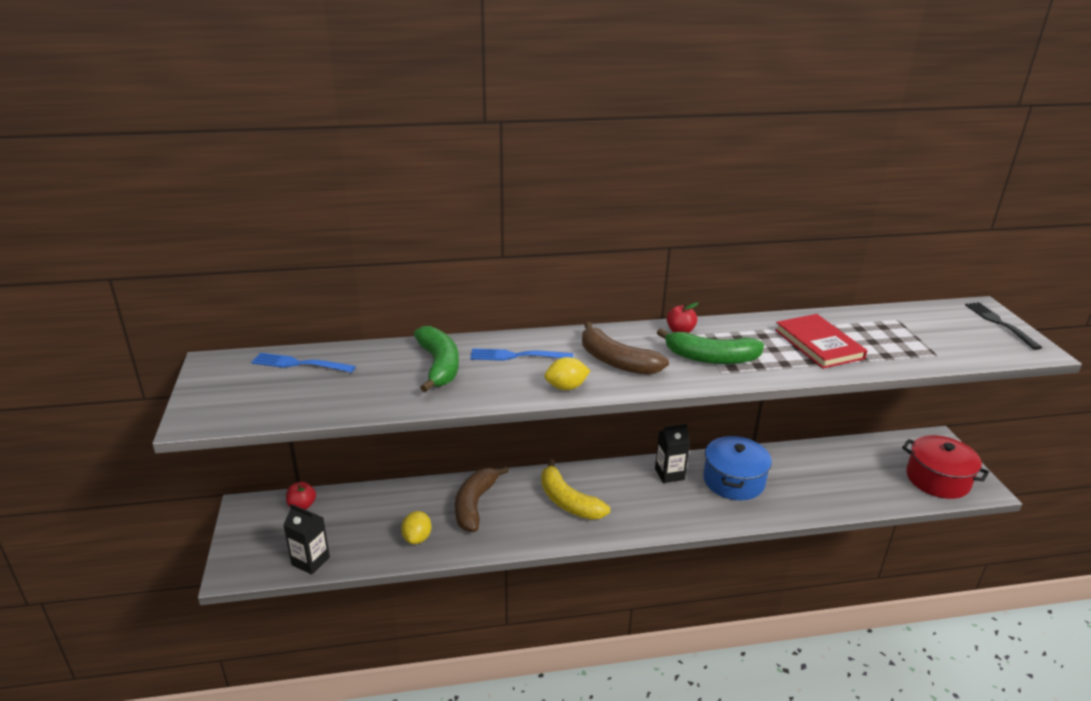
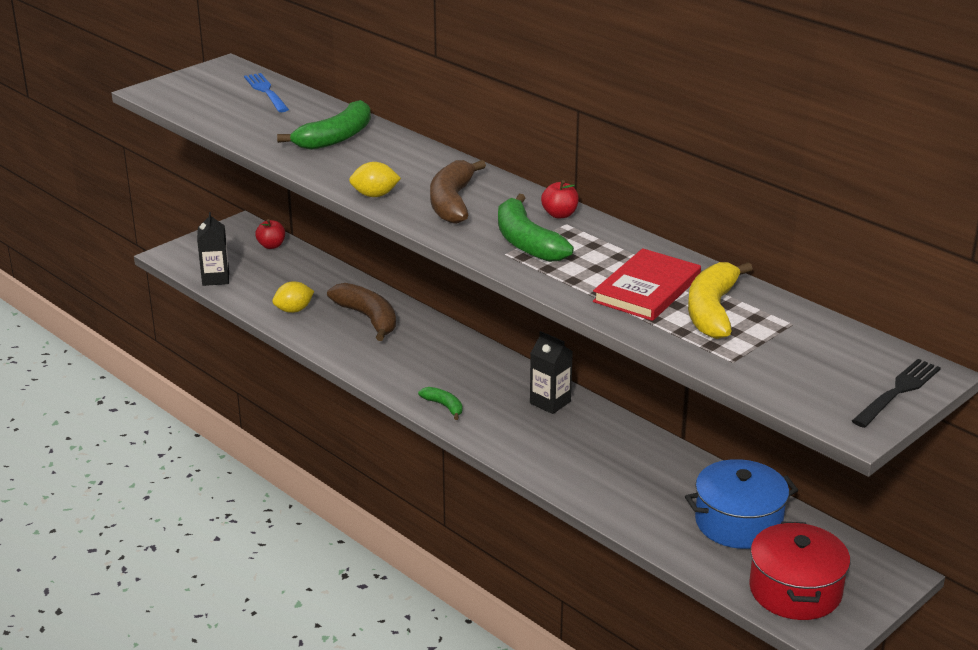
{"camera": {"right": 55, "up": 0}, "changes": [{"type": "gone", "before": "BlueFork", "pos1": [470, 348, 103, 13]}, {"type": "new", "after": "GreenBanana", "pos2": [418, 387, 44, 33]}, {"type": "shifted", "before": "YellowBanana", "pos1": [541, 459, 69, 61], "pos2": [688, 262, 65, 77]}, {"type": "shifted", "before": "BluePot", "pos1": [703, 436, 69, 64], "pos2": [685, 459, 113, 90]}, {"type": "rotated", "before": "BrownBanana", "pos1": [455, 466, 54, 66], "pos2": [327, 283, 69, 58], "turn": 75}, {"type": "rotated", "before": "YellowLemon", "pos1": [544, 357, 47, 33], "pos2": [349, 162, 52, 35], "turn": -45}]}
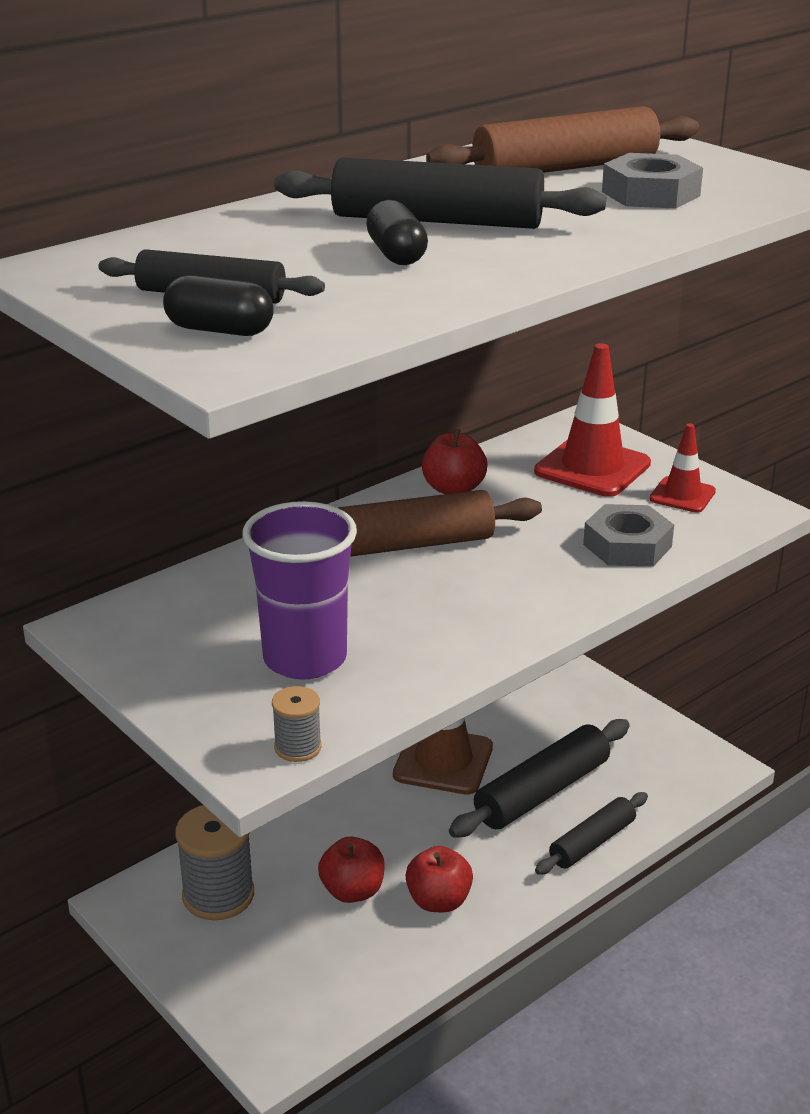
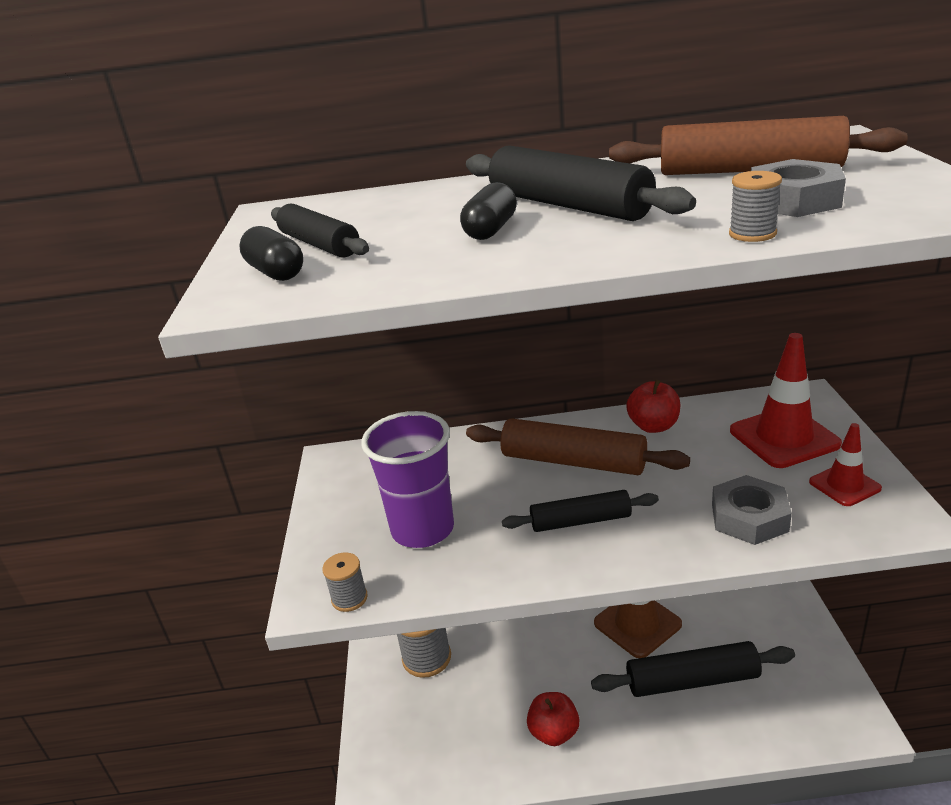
{"camera": {"right": 40, "up": 0}, "changes": [{"type": "gone", "before": "RedApple", "pos1": [318, 837, 67, 66]}, {"type": "new", "after": "GreySpool", "pos2": [729, 171, 53, 71]}, {"type": "shifted", "before": "BlackRollingPin", "pos1": [535, 792, 113, 83], "pos2": [502, 490, 157, 42]}]}
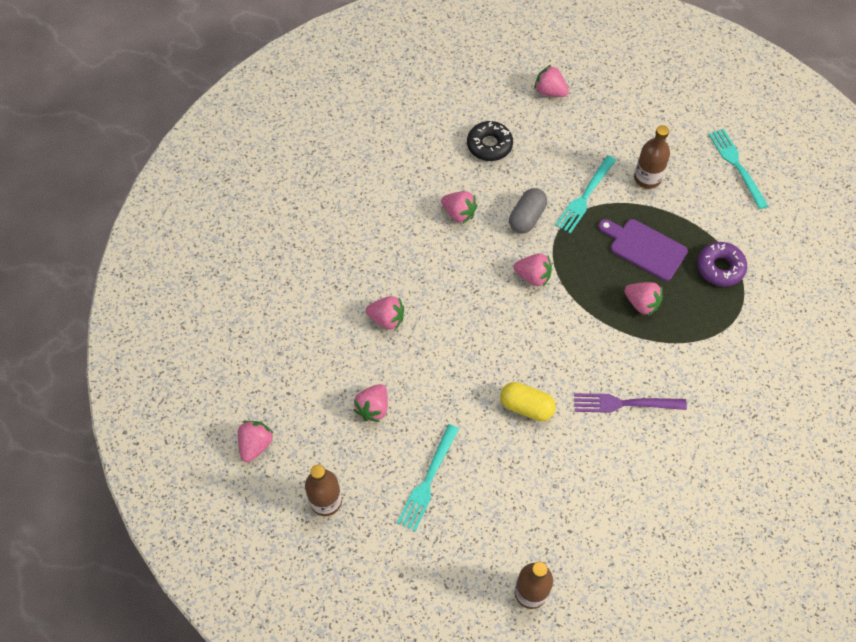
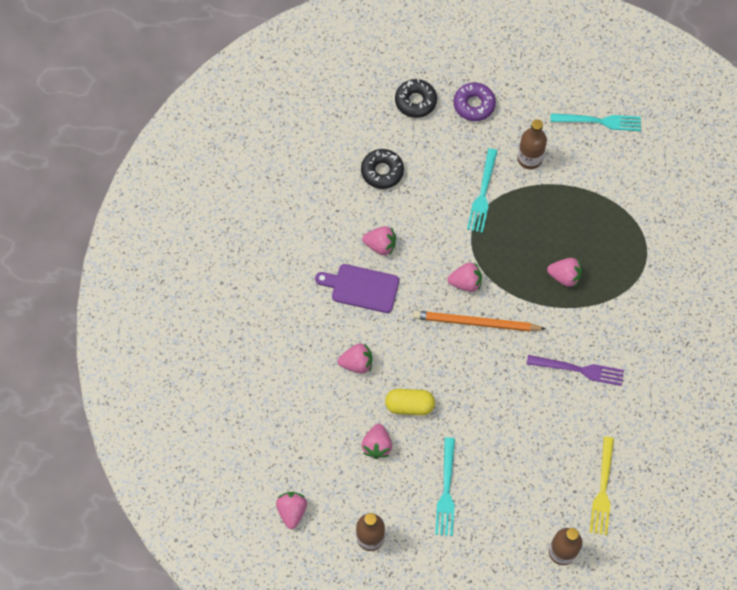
{"camera": {"right": -20, "up": 5}, "changes": [{"type": "gone", "before": "GreyCapsule", "pos1": [509, 188, 38, 46]}, {"type": "new", "after": "OrangePencil", "pos2": [413, 311, 133, 20]}, {"type": "new", "after": "YellowFork", "pos2": [590, 437, 24, 98]}, {"type": "shifted", "before": "YellowCapsule", "pos1": [500, 382, 56, 39], "pos2": [385, 389, 50, 26]}, {"type": "shifted", "before": "PurpleCuttingBoard", "pos1": [598, 219, 90, 62], "pos2": [315, 264, 84, 49]}, {"type": "shifted", "before": "PurpleDonut", "pos1": [697, 242, 50, 44], "pos2": [454, 82, 42, 39]}, {"type": "swapped", "before": "PinkStrawberry", "after": "BlackDonut", "pos1": [534, 65, 35, 32], "pos2": [395, 79, 42, 39]}, {"type": "rotated", "before": "PurpleFork", "pos1": [574, 393, 113, 20], "pos2": [527, 355, 97, 31], "turn": -150}, {"type": "rotated", "before": "TurquoiseFork", "pos1": [708, 129, 60, 80], "pos2": [550, 113, 91, 18], "turn": 135}]}
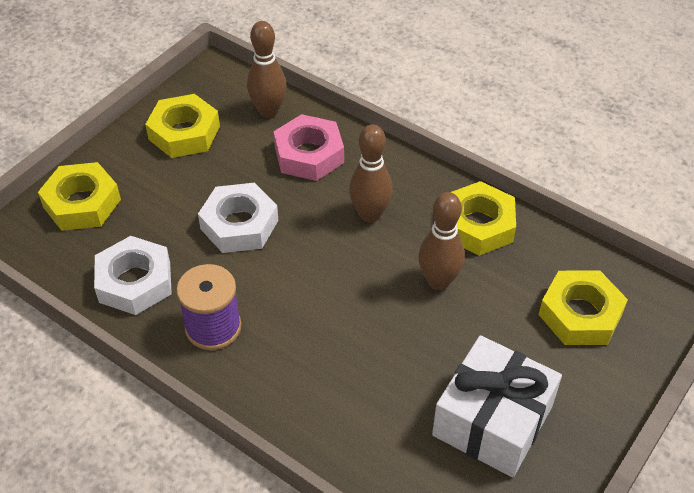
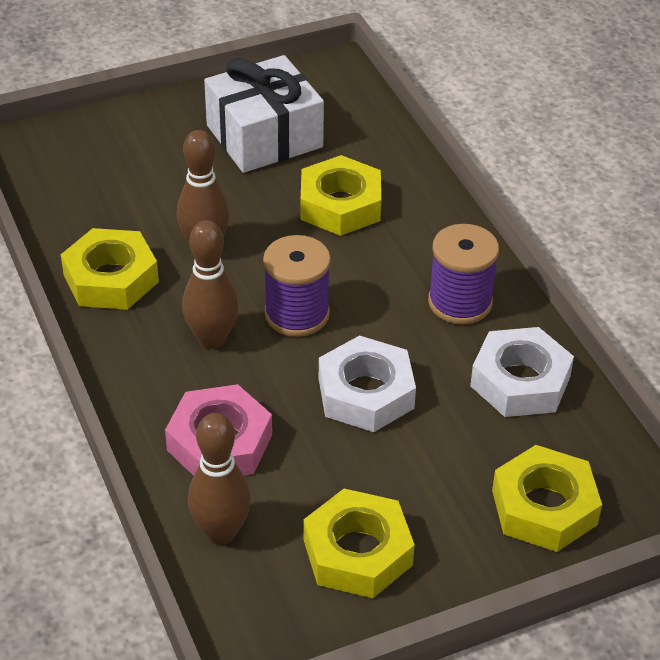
{"camera": {"right": -150, "up": -5}, "changes": [{"type": "new", "after": "PurpleSpool", "pos2": [263, 235, 68, 102]}, {"type": "shifted", "before": "YellowNut", "pos1": [539, 270, 89, 75], "pos2": [301, 155, 80, 81]}]}
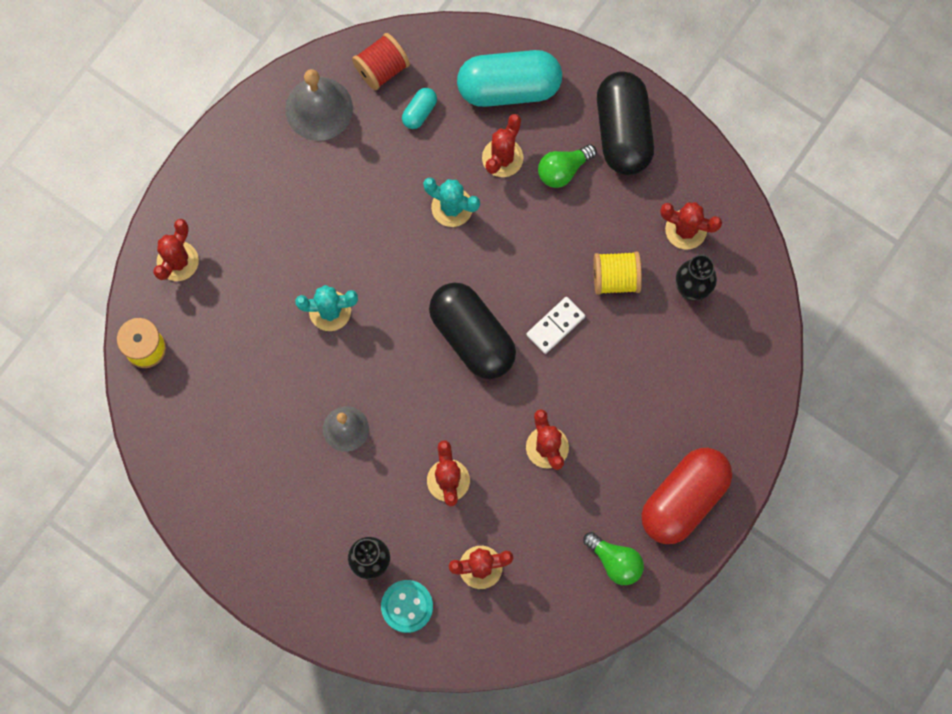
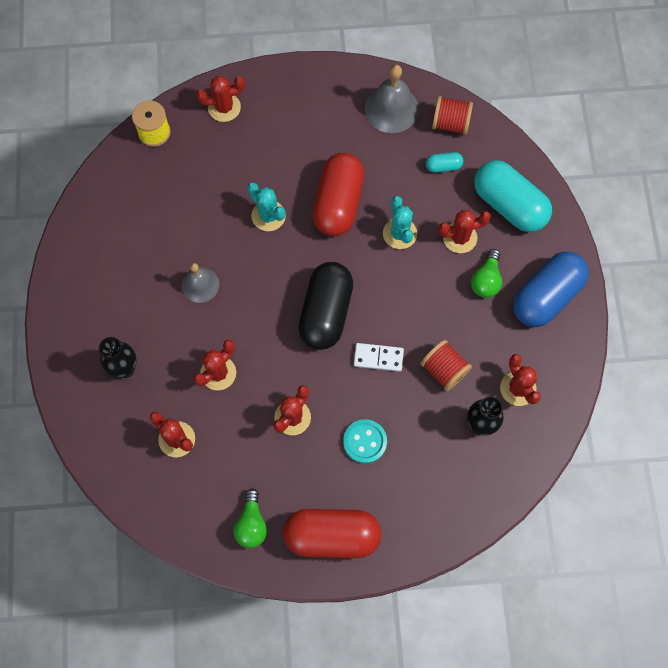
{"camera": {"right": 50, "up": -5}, "changes": [{"type": "new", "after": "RedCapsule", "pos2": [312, 153, 52, 83]}, {"type": "shifted", "before": "TurquoiseButton", "pos1": [381, 580, 52, 53], "pos2": [343, 419, 44, 45]}, {"type": "repainted", "before": "YellowSpool", "after": "RedSpool", "pos1": [593, 251, 49, 44], "pos2": [420, 340, 52, 51]}, {"type": "repainted", "before": "BlackCapsule", "after": "BlueCapsule", "pos1": [597, 71, 57, 104], "pos2": [513, 252, 76, 75]}, {"type": "rotated", "before": "GreenLightBulb", "pos1": [538, 144, 59, 44], "pos2": [471, 249, 31, 49], "turn": -90}]}
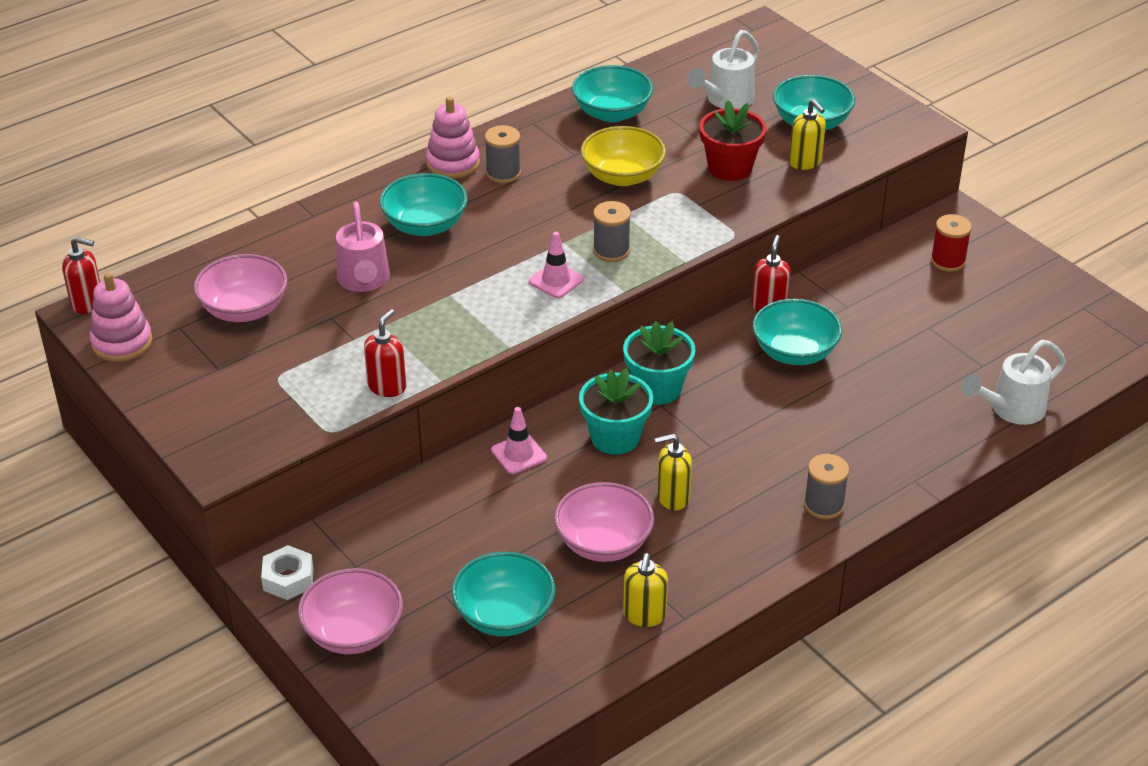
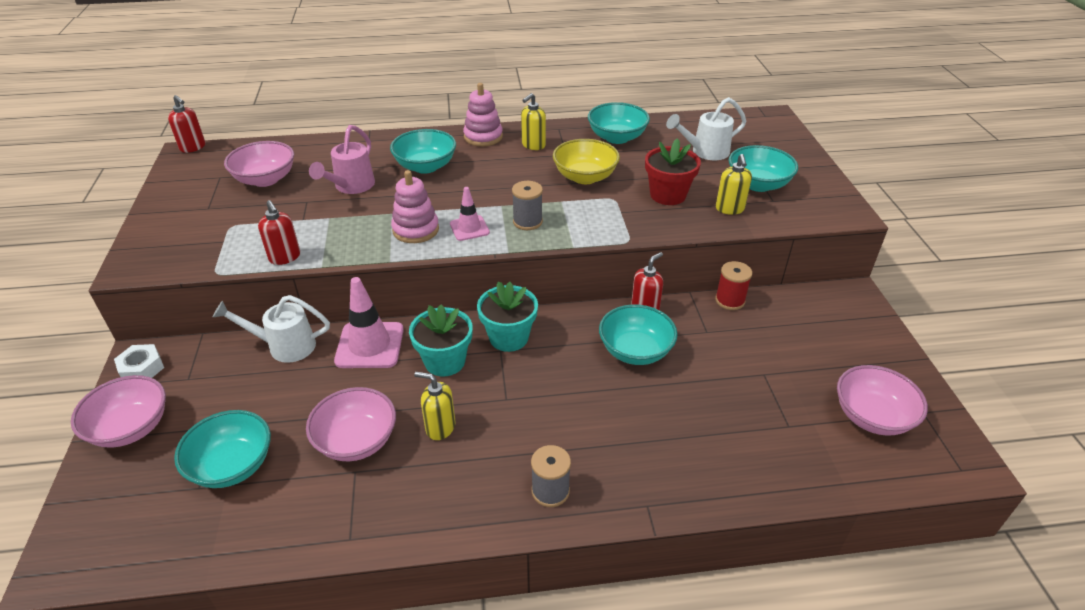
{"camera": {"right": 30, "up": 0}, "changes": [{"type": "gone", "before": "GreySpool", "pos1": [485, 125, 36, 58]}, {"type": "new", "after": "PinkBowl", "pos2": [837, 365, 91, 71]}, {"type": "shifted", "before": "PinkStackingToy", "pos1": [90, 272, 62, 90], "pos2": [391, 170, 48, 73]}, {"type": "shifted", "before": "YellowSoapDispenser", "pos1": [623, 553, 45, 74], "pos2": [521, 93, 25, 57]}, {"type": "shifted", "before": "RedSpool", "pos1": [931, 214, 41, 58], "pos2": [715, 261, 37, 49]}, {"type": "shifted", "before": "WhiteWateringCan", "pos1": [961, 340, 105, 85], "pos2": [212, 295, 118, 68]}, {"type": "rotated", "before": "RedSoapDispenser", "pos1": [364, 309, 42, 88], "pos2": [258, 200, 42, 65], "turn": 90}, {"type": "scaled", "before": "PinkTrafficCone", "pos1": [491, 407, 56, 67], "pos2": [334, 277, 70, 91], "scale": 1.72}]}
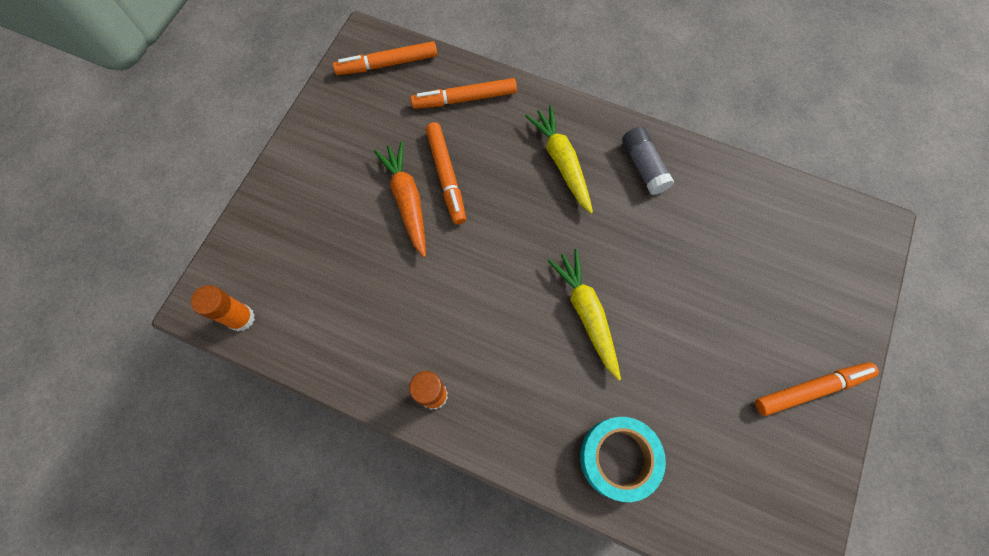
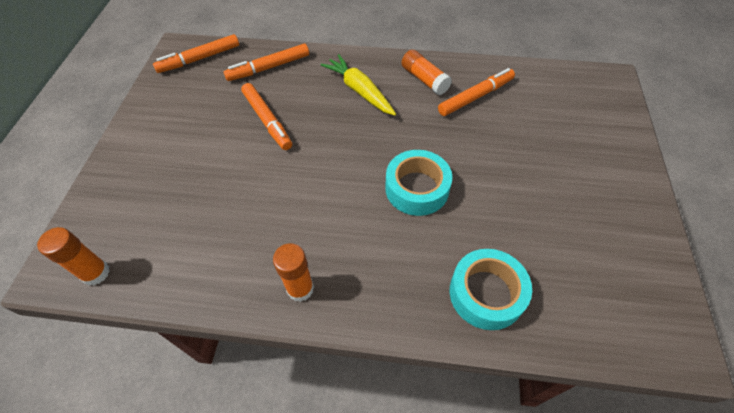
{"camera": {"right": -15, "up": -15}, "changes": [{"type": "gone", "before": "OrangeCarrot", "pos1": [374, 141, 52, 116]}, {"type": "shifted", "before": "OrangeMarker", "pos1": [755, 362, 124, 54], "pos2": [438, 68, 77, 48]}, {"type": "swapped", "before": "YellowCarrot", "after": "TurquoiseTape", "pos1": [548, 249, 73, 132], "pos2": [385, 150, 67, 66]}, {"type": "repainted", "before": "GreyGlueStick", "after": "OrangeGlueStick", "pos1": [622, 126, 52, 69], "pos2": [401, 50, 51, 45]}]}
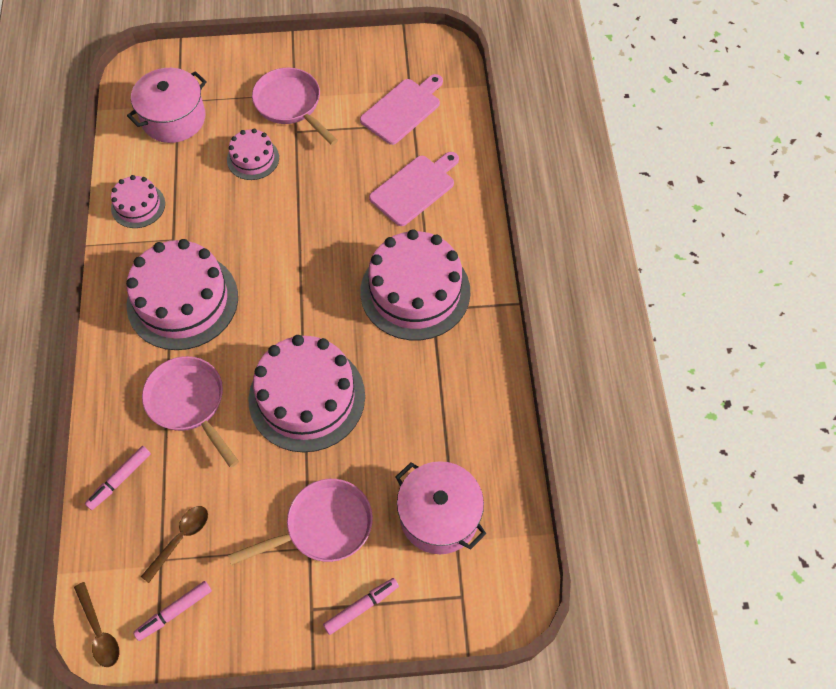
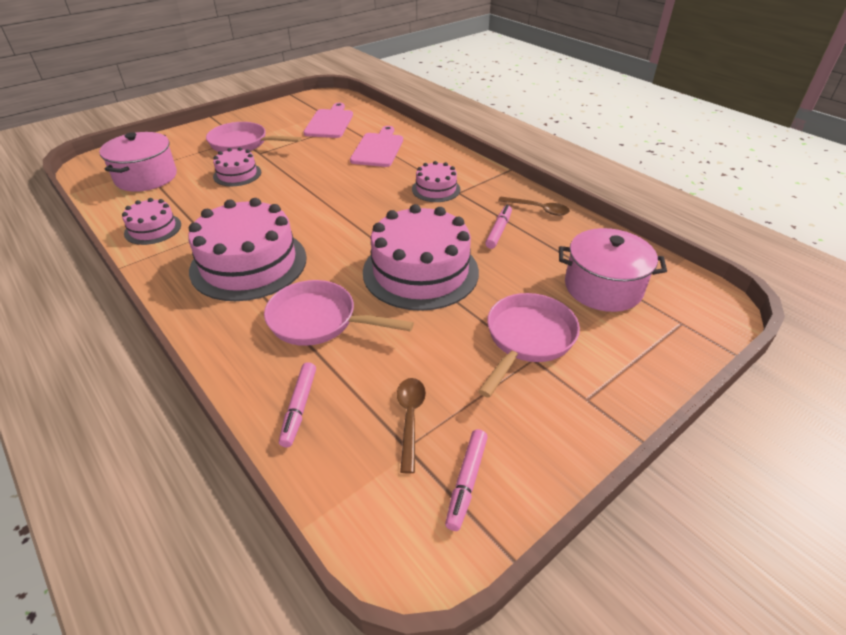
{"camera": {"right": -35, "up": -20}, "changes": [{"type": "shifted", "before": "BrownSpoon", "pos1": [74, 582, 45, 85], "pos2": [498, 197, 72, 19]}, {"type": "shifted", "before": "PinkMarker", "pos1": [323, 578, 76, 57], "pos2": [485, 205, 27, 44]}, {"type": "scaled", "before": "PinkCake", "pos1": [360, 229, 110, 111], "pos2": [412, 161, 49, 41], "scale": 0.51}]}
